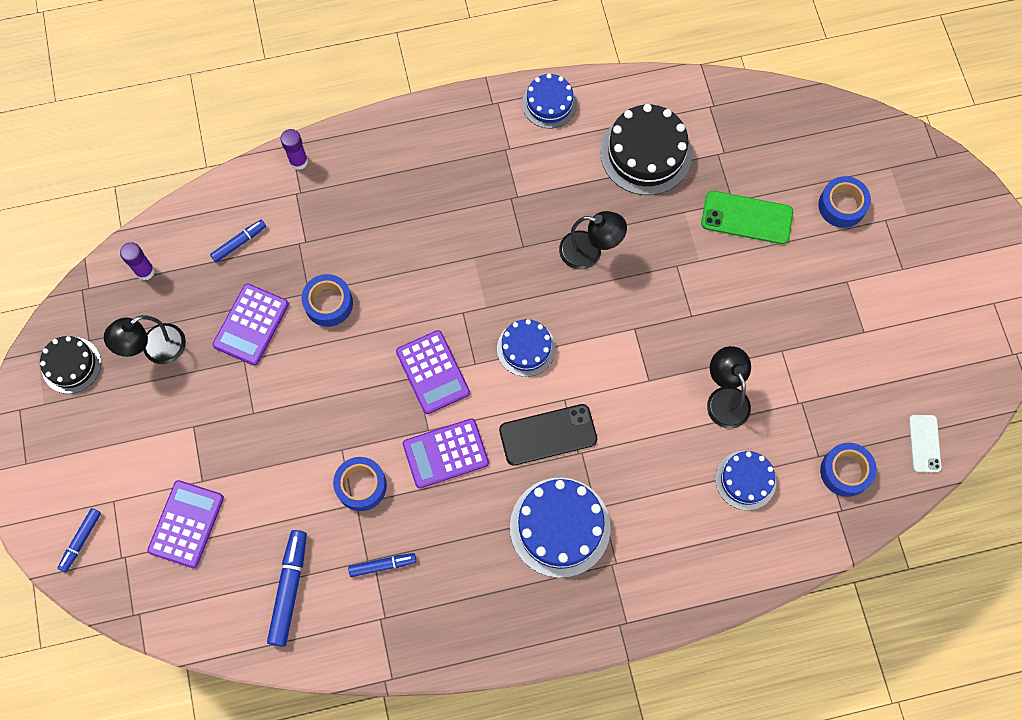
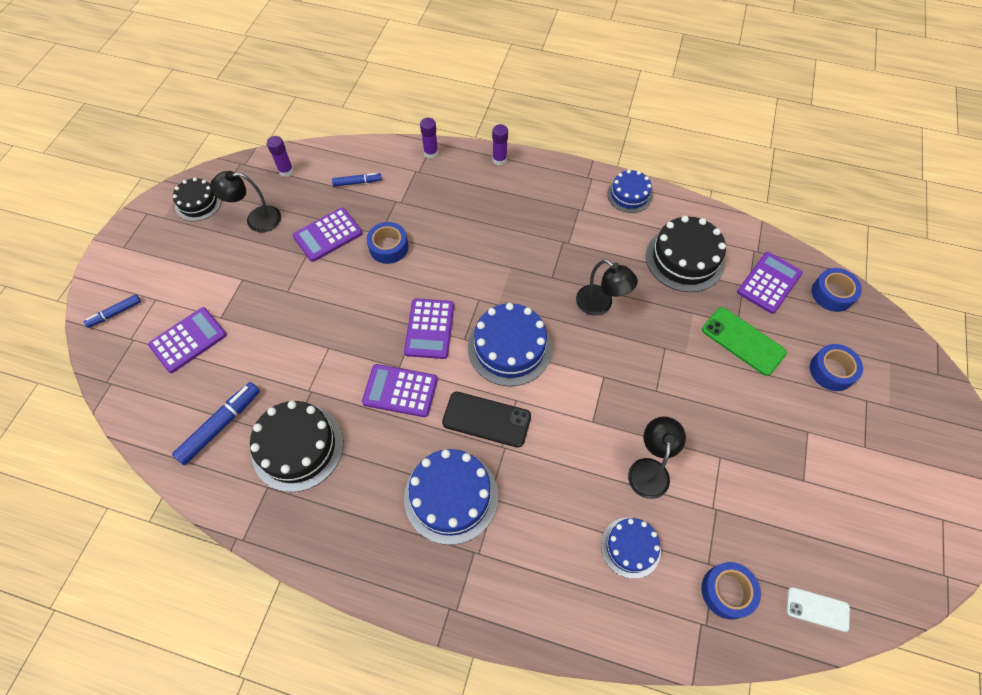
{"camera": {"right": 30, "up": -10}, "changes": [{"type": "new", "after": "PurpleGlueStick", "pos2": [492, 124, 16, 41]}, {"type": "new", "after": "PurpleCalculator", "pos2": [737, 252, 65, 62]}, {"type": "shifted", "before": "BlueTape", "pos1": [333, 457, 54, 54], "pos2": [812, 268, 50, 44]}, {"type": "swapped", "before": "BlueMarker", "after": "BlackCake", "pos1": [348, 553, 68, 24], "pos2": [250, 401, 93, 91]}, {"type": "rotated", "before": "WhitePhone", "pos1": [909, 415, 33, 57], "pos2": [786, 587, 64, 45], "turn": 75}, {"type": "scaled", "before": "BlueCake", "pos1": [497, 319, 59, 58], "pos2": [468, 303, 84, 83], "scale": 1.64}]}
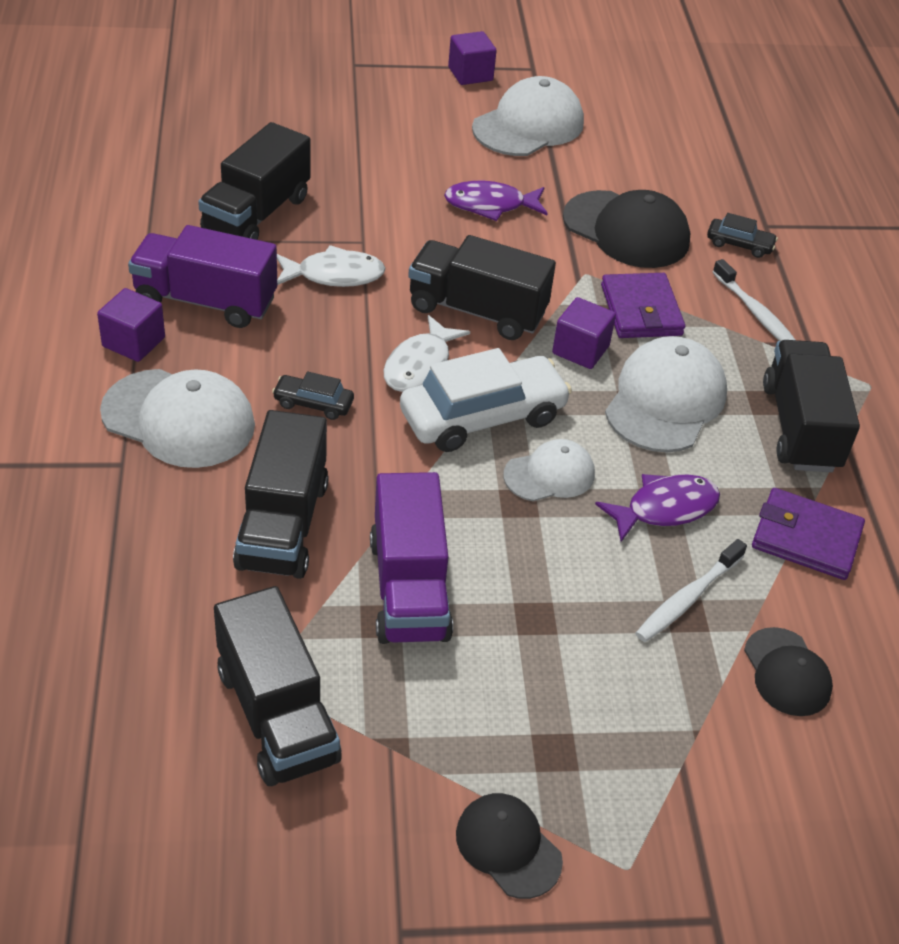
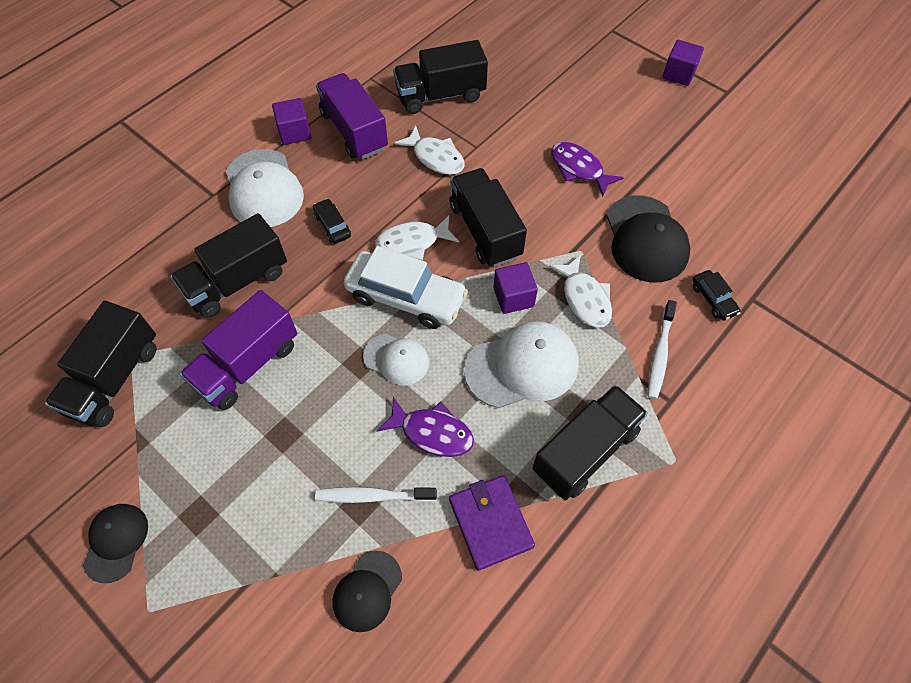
{"camera": {"right": 50, "up": 15}, "changes": [{"type": "gone", "before": "WhiteCap", "pos1": [472, 76, 112, 80]}, {"type": "swapped", "before": "PurpleWallet", "after": "WhiteFish", "pos1": [601, 273, 84, 65], "pos2": [549, 255, 63, 73]}]}
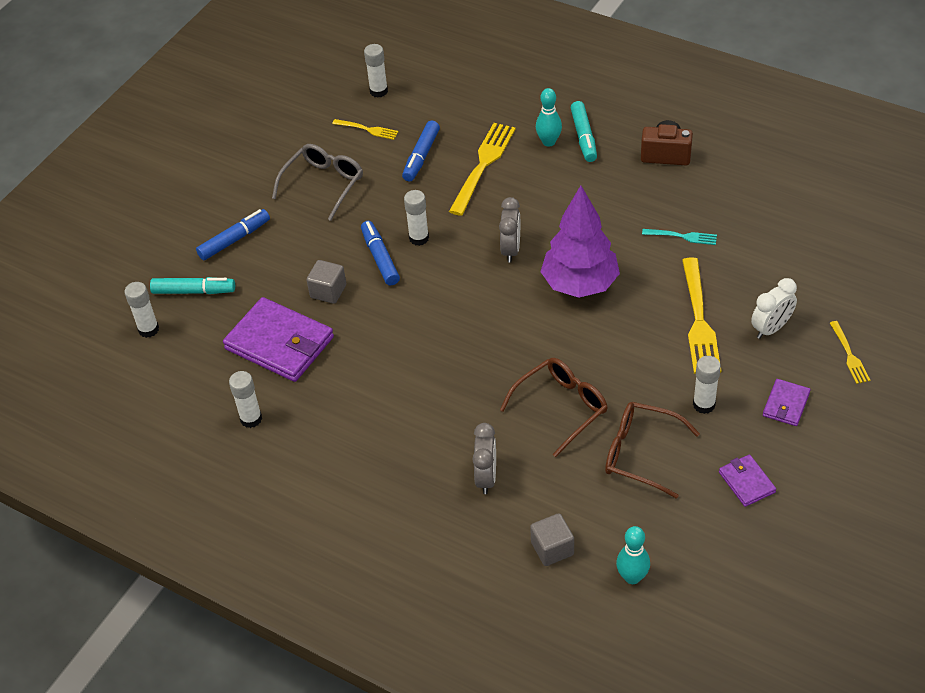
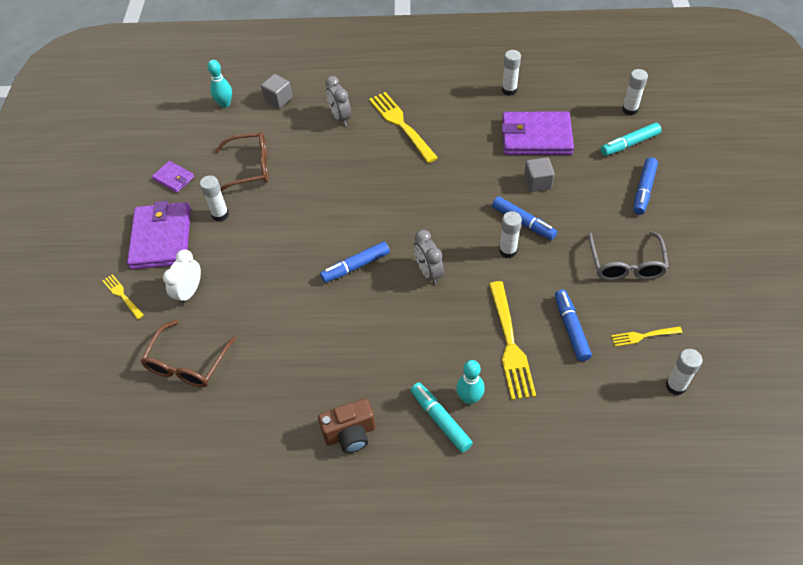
{"camera": {"right": 150, "up": 5}, "changes": [{"type": "gone", "before": "TurquoiseFork", "pos1": [642, 229, 75, 16]}, {"type": "shifted", "before": "BrownGlasses", "pos1": [500, 358, 108, 99], "pos2": [141, 320, 95, 68]}, {"type": "shifted", "before": "YellowFork", "pos1": [682, 257, 39, 117], "pos2": [369, 92, 69, 71]}, {"type": "swapped", "before": "PurpleTree", "after": "BlueMarker", "pos1": [540, 185, 80, 113], "pos2": [320, 241, 70, 42]}, {"type": "scaled", "before": "PurpleWallet", "pos1": [763, 379, 48, 47], "pos2": [127, 201, 64, 69], "scale": 2.03}]}
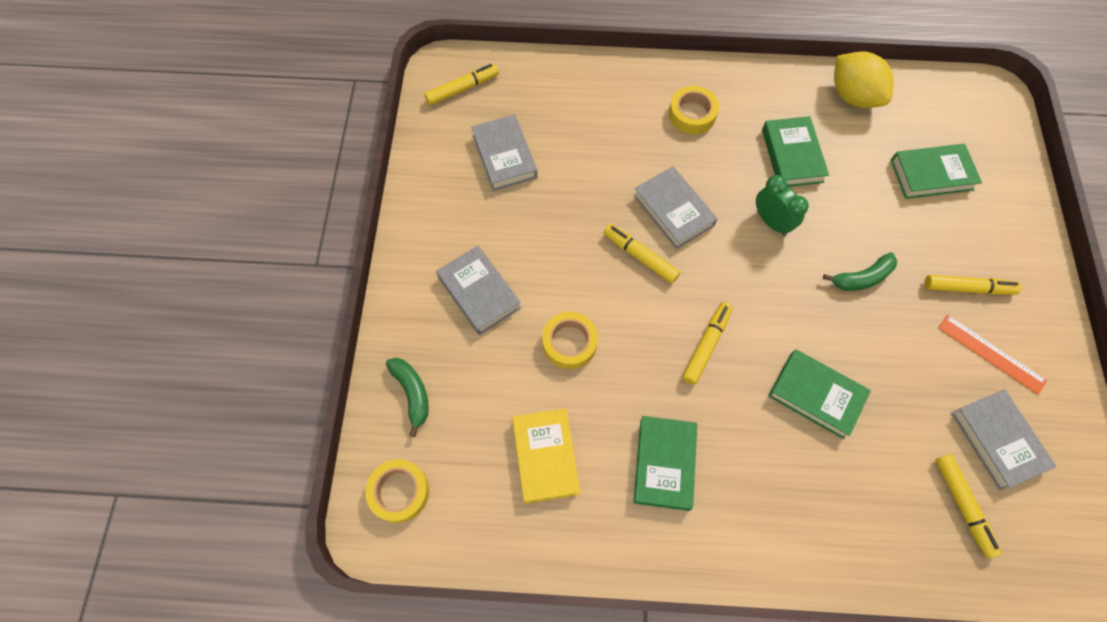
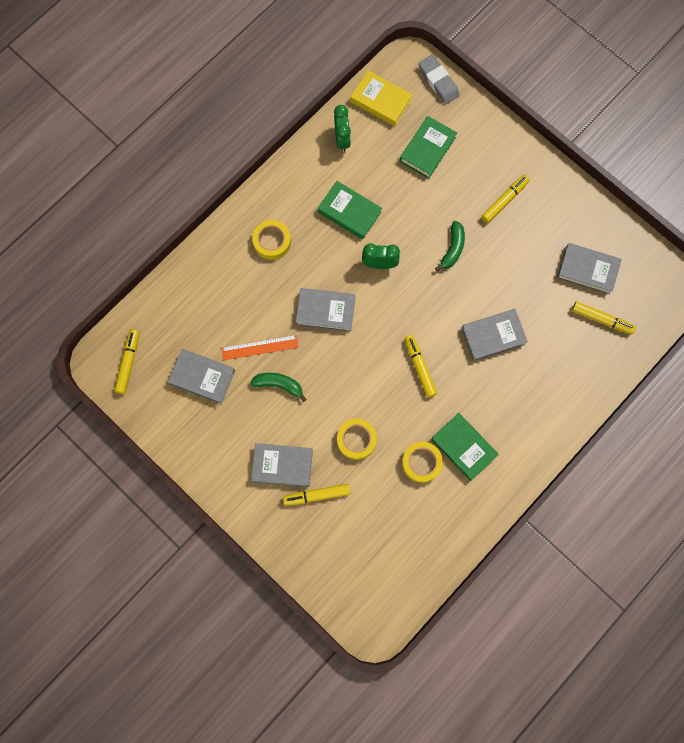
{"camera": {"right": -50, "up": 10}, "changes": [{"type": "new", "after": "GreyEraser", "pos2": [419, 55, 41, 49]}, {"type": "shifted", "before": "YellowTape", "pos1": [365, 459, 64, 64], "pos2": [402, 442, 41, 41]}, {"type": "shifted", "before": "GreenBanana", "pos1": [386, 358, 43, 79], "pos2": [250, 373, 57, 29]}, {"type": "shifted", "before": "YellowBook", "pos1": [512, 408, 68, 96], "pos2": [350, 70, 63, 56]}, {"type": "shifted", "before": "YellowMarker", "pos1": [603, 224, 77, 59], "pos2": [283, 484, 68, 22]}, {"type": "shifted", "before": "OrangeRuler", "pos1": [939, 315, 108, 80], "pos2": [221, 335, 78, 25]}, {"type": "swapped", "before": "YellowLemon", "after": "GreenClock", "pos1": [834, 51, 59, 57], "pos2": [334, 105, 17, 47]}, {"type": "repainted", "before": "GreenBook", "after": "GreyBook", "pos1": [768, 349, 103, 90], "pos2": [461, 309, 67, 52]}]}
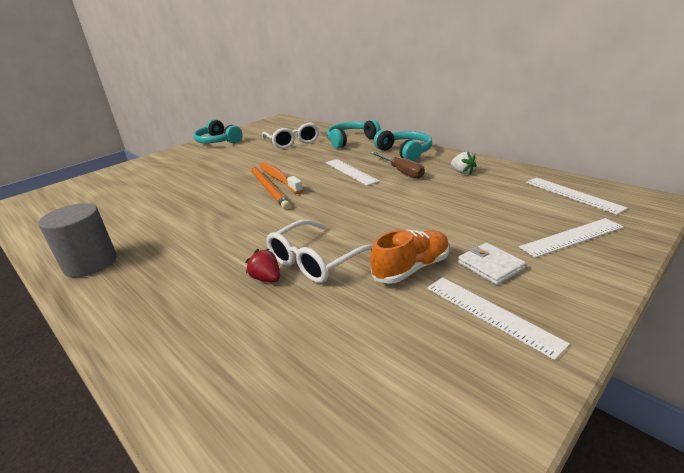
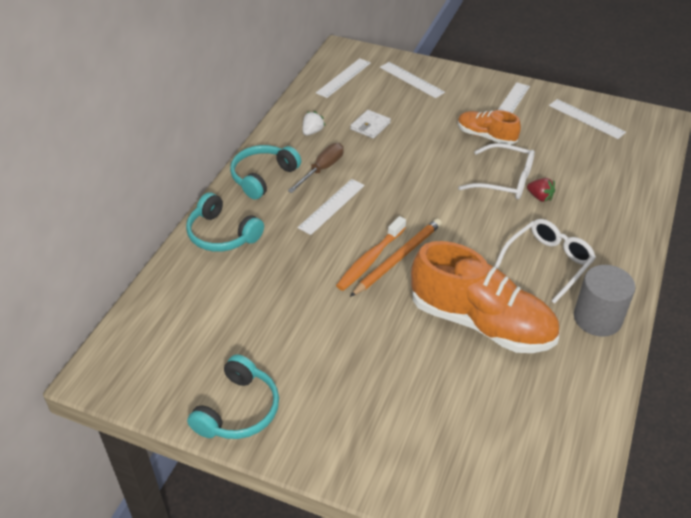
{"camera": {"right": -115, "up": 15}, "changes": [{"type": "new", "after": "OrangeShoe", "pos2": [411, 241, 148, 112]}, {"type": "new", "after": "WhiteRuler", "pos2": [549, 99, 77, 40]}, {"type": "shifted", "before": "WhiteGlasses", "pos1": [262, 123, 57, 26], "pos2": [494, 219, 102, 85]}, {"type": "shifted", "before": "WhiteWallet", "pos1": [458, 243, 68, 42], "pos2": [350, 110, 41, 29]}, {"type": "rotated", "before": "RedStrawberry", "pos1": [245, 249, 35, 33], "pos2": [527, 178, 28, 24], "turn": -75}]}
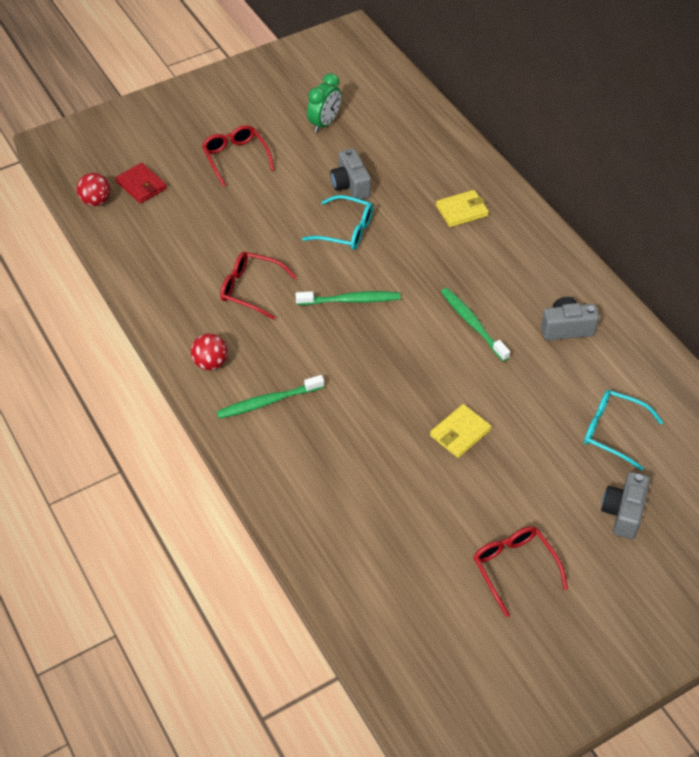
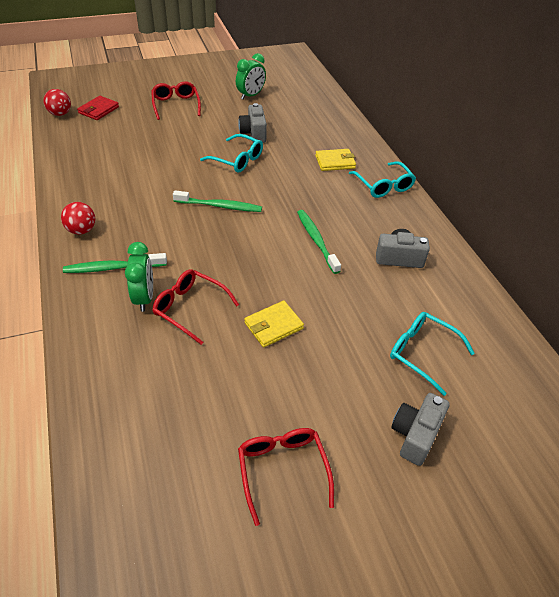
{"camera": {"right": 10, "up": -5}, "changes": [{"type": "new", "after": "GreenClock", "pos2": [125, 242, 28, 70]}, {"type": "new", "after": "TurquoiseGlasses", "pos2": [349, 161, 67, 37]}, {"type": "shifted", "before": "RedGlasses", "pos1": [220, 252, 77, 68], "pos2": [152, 269, 87, 76]}, {"type": "rotated", "before": "RedWallet", "pos1": [115, 163, 52, 41], "pos2": [77, 96, 42, 24], "turn": 60}]}
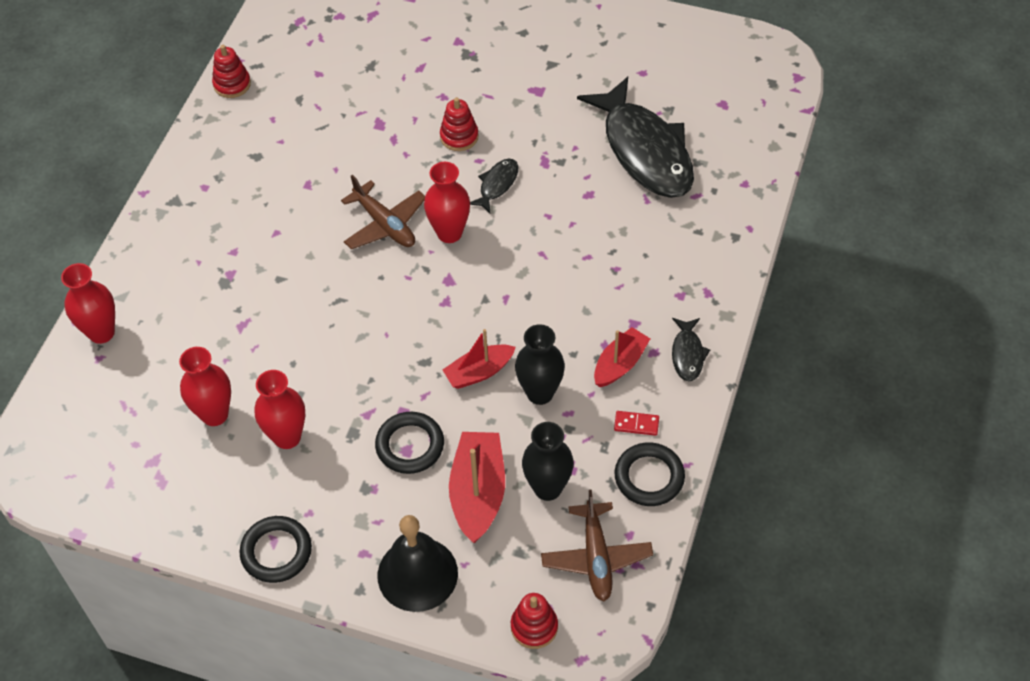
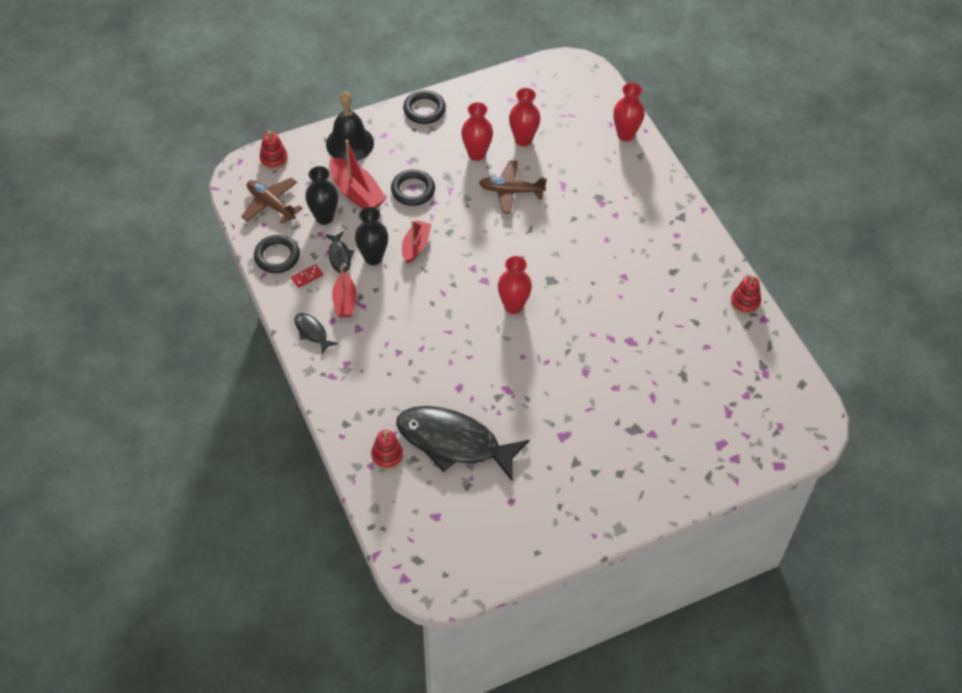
{"camera": {"right": 135, "up": 0}, "changes": [{"type": "shifted", "before": "BrownPlane", "pos1": [341, 175, 84, 74], "pos2": [479, 160, 68, 54]}, {"type": "shifted", "before": "RedStackingToy", "pos1": [440, 97, 39, 54], "pos2": [371, 430, 32, 39]}, {"type": "shifted", "before": "BlackFish", "pos1": [470, 159, 48, 54], "pos2": [325, 231, 29, 42]}]}
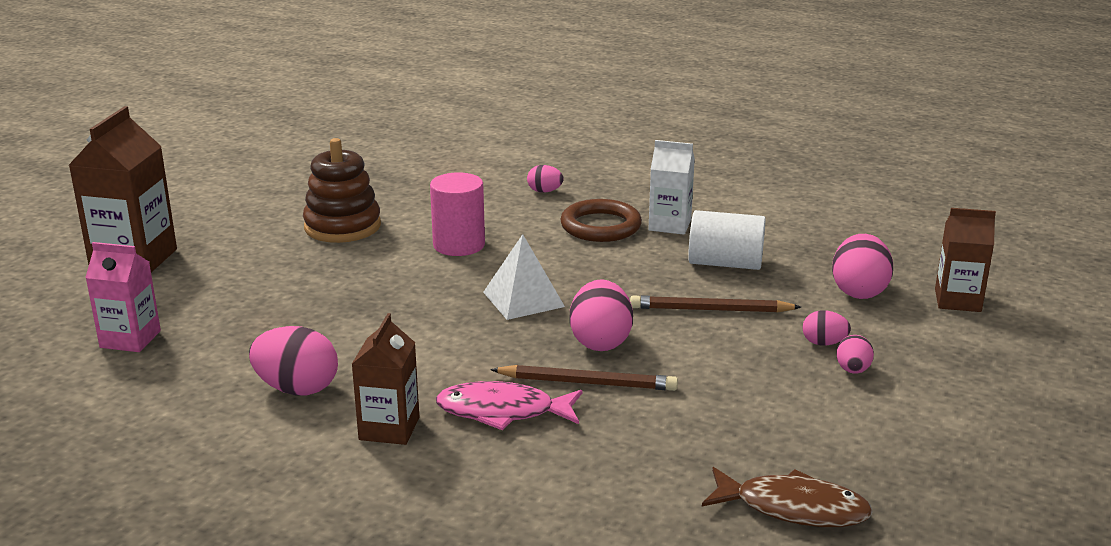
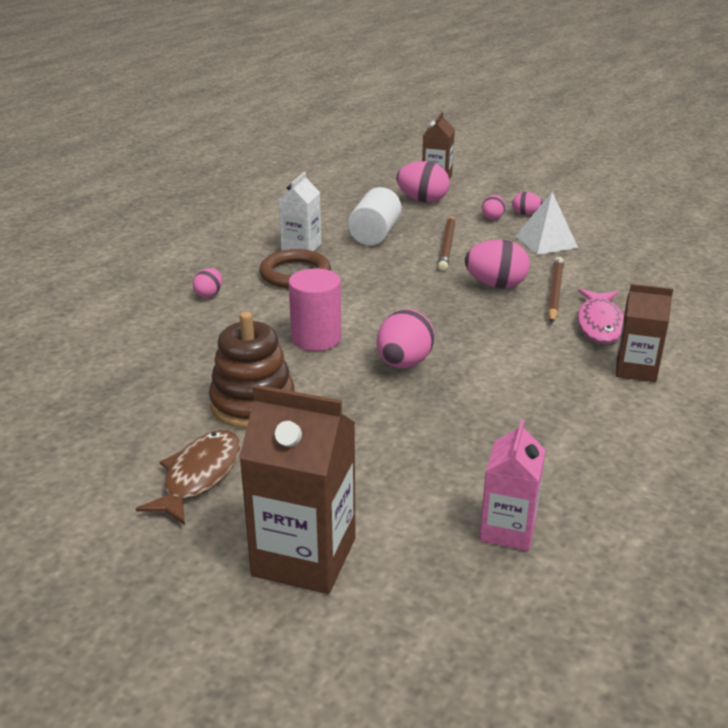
{"camera": {"right": -85, "up": 5}, "changes": [{"type": "shifted", "before": "PinkEgg", "pos1": [249, 326, 89, 70], "pos2": [377, 309, 58, 59]}, {"type": "shifted", "before": "WhitePyramid", "pos1": [483, 234, 82, 86], "pos2": [515, 192, 63, 63]}, {"type": "shifted", "before": "BrownFish", "pos1": [702, 467, 171, 60], "pos2": [136, 430, 104, 95]}]}
